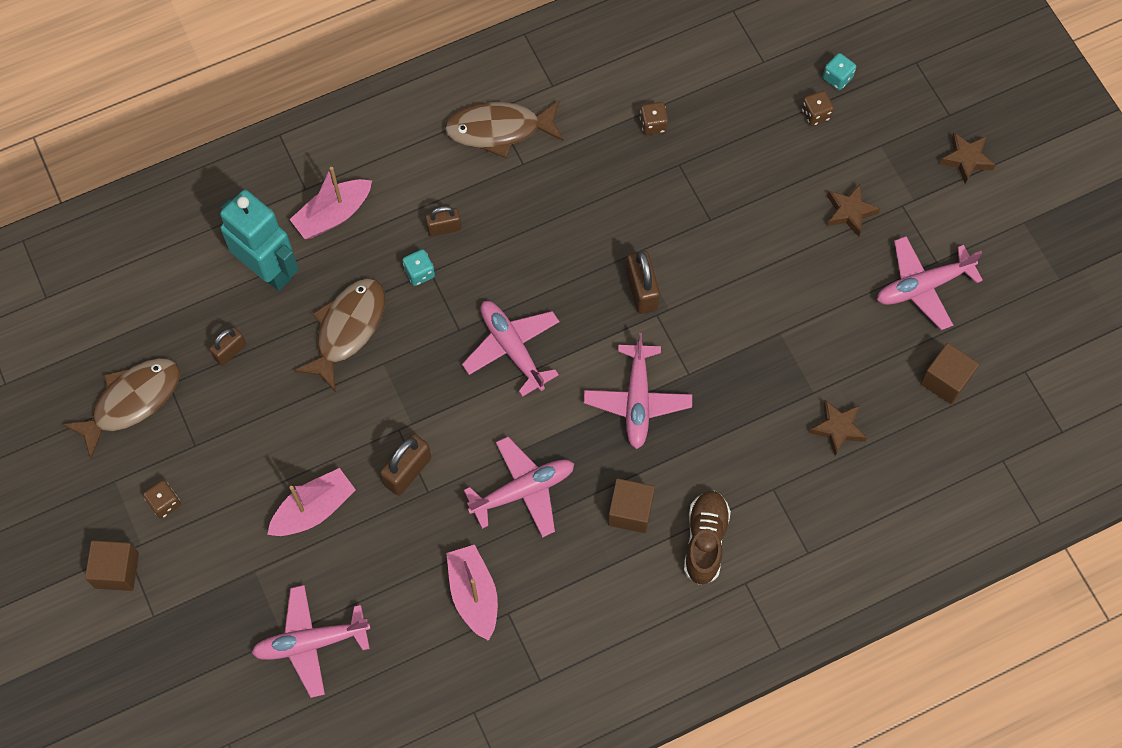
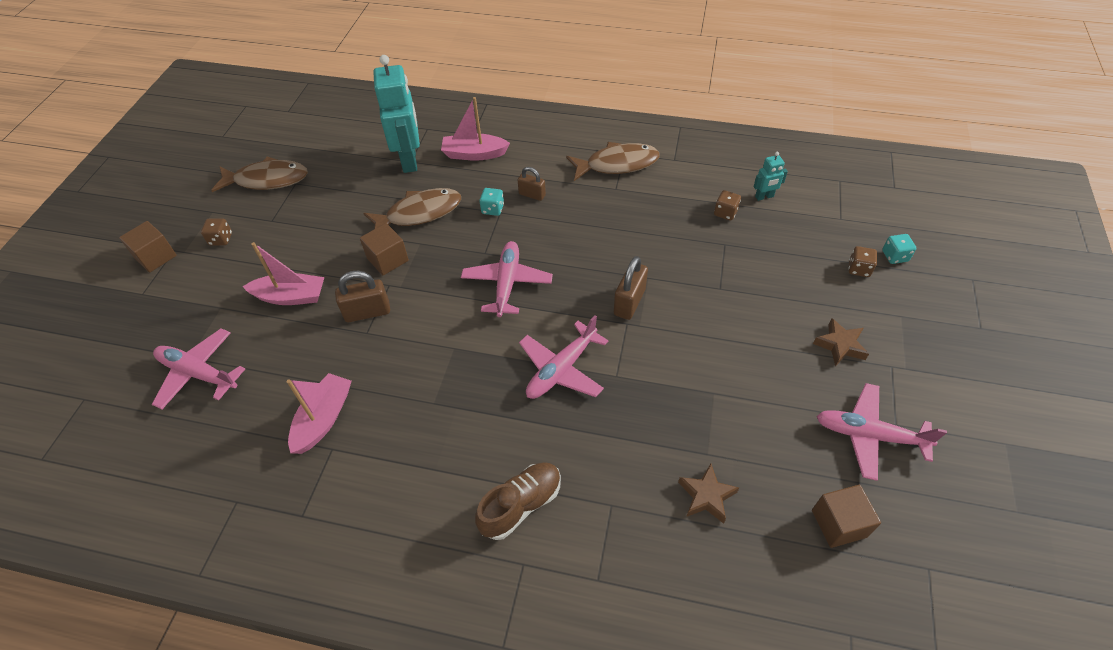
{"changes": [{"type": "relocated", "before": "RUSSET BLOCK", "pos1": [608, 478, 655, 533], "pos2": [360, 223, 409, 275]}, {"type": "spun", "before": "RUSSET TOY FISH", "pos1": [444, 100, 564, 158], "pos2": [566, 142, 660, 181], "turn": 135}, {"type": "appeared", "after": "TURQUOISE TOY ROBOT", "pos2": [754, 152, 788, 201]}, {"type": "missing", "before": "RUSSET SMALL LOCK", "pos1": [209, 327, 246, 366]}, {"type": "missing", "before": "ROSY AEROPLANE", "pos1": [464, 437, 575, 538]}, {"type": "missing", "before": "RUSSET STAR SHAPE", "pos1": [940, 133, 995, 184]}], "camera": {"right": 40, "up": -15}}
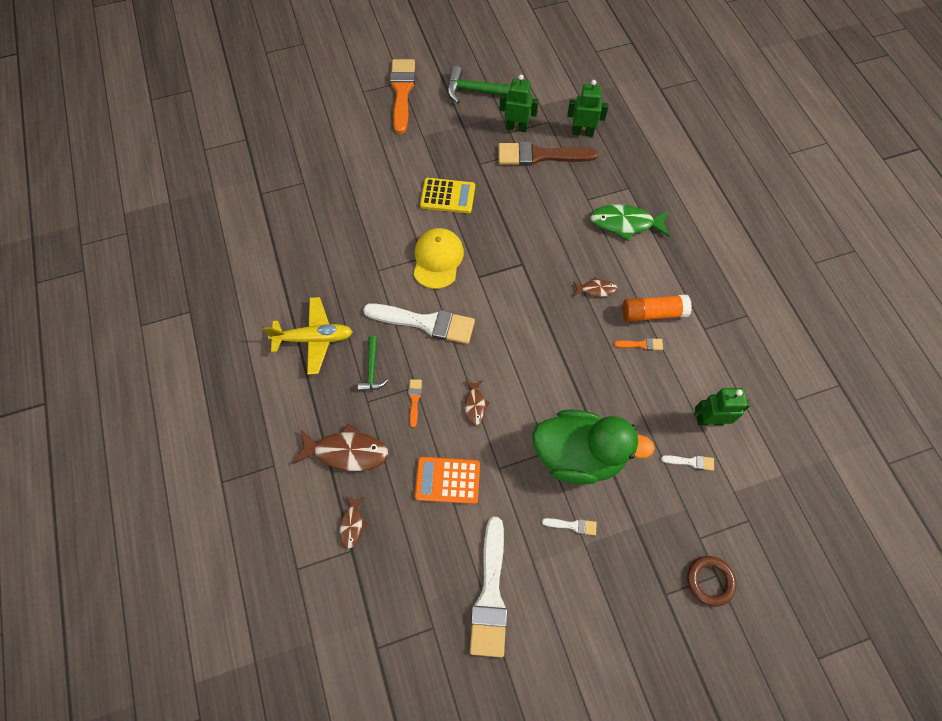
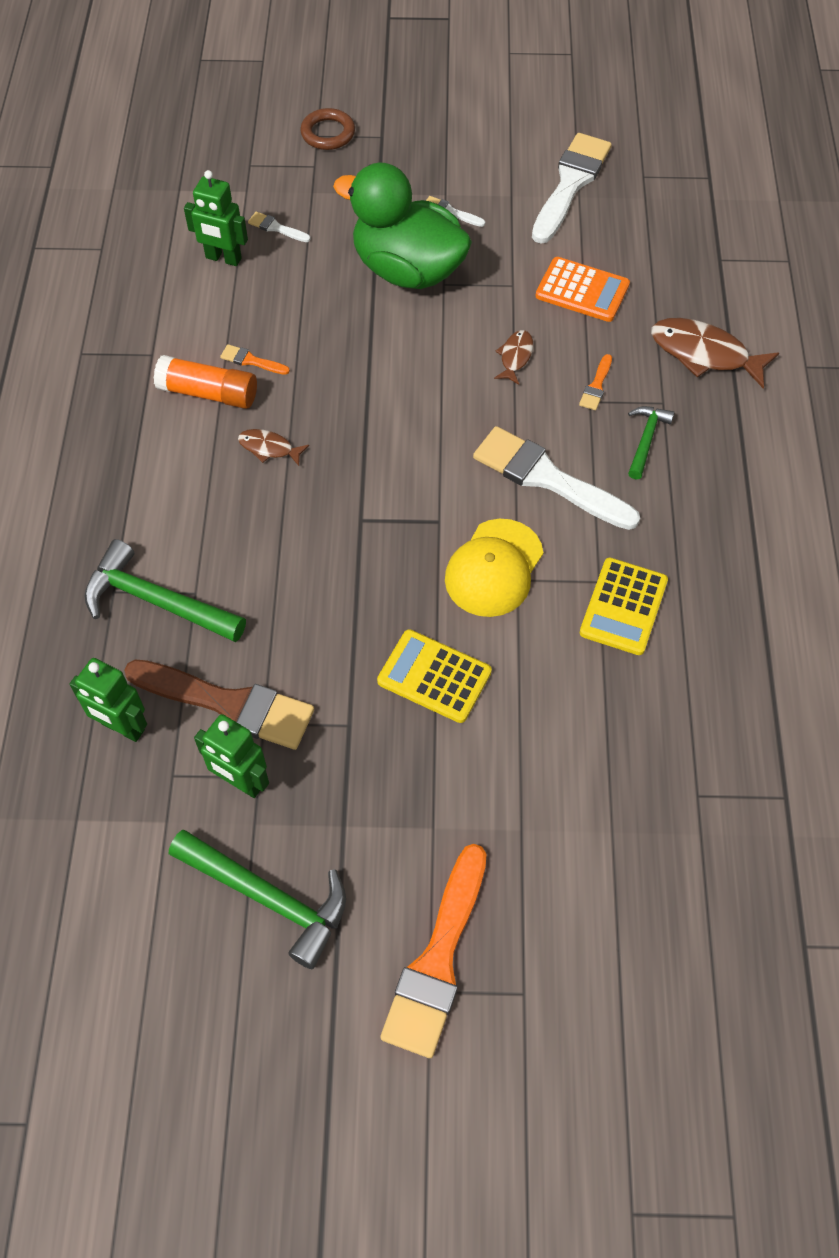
{"changes": [{"type": "appeared", "after": "EMERALD CLAW HAMMER", "pos2": [84, 539, 246, 642]}, {"type": "appeared", "after": "YELLOW CALCULATOR", "pos2": [580, 558, 668, 655]}, {"type": "missing", "before": "YELLOW AEROPLANE", "pos1": [263, 297, 353, 375]}, {"type": "missing", "before": "RUSSET TOY FISH", "pos1": [340, 496, 368, 549]}, {"type": "missing", "before": "EMERALD TOY FISH", "pos1": [590, 205, 669, 241]}], "camera": {"right": -160, "up": -5}}
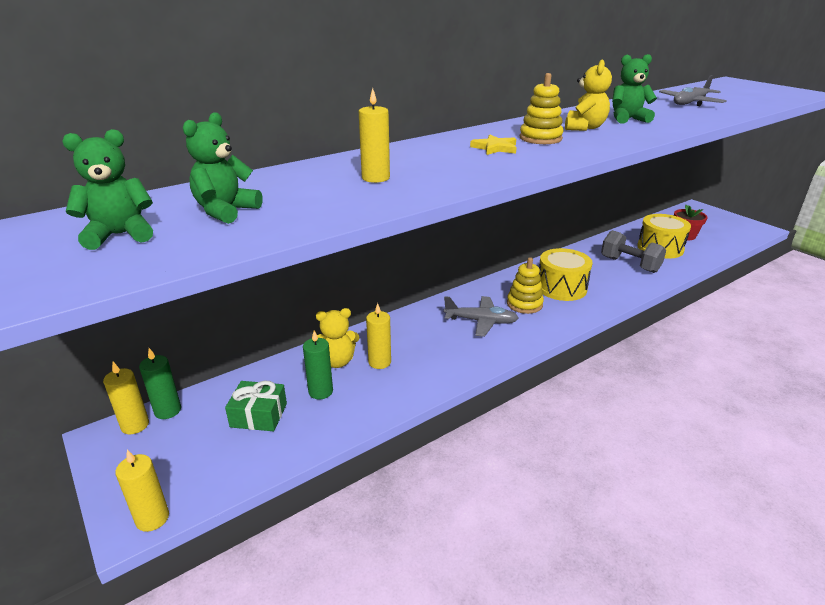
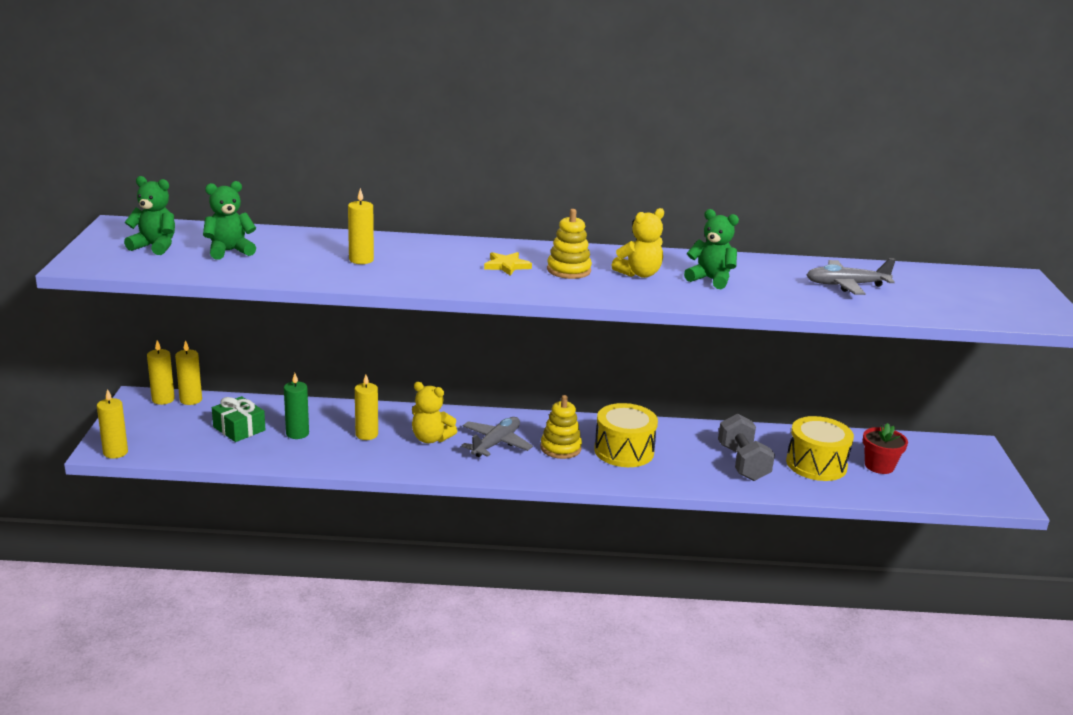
{"changes": [{"type": "colour", "before": "EMERALD WAX CANDLE", "after": "YELLOW WAX CANDLE", "pos1": [139, 348, 181, 419], "pos2": [175, 340, 202, 405]}, {"type": "relocated", "before": "YELLOW TEDDY BEAR", "pos1": [316, 308, 359, 368], "pos2": [412, 382, 457, 443]}, {"type": "spun", "before": "GRAY AEROPLANE", "pos1": [444, 296, 518, 337], "pos2": [461, 417, 533, 457], "turn": -105}], "camera": {"right": 35, "up": -5}}
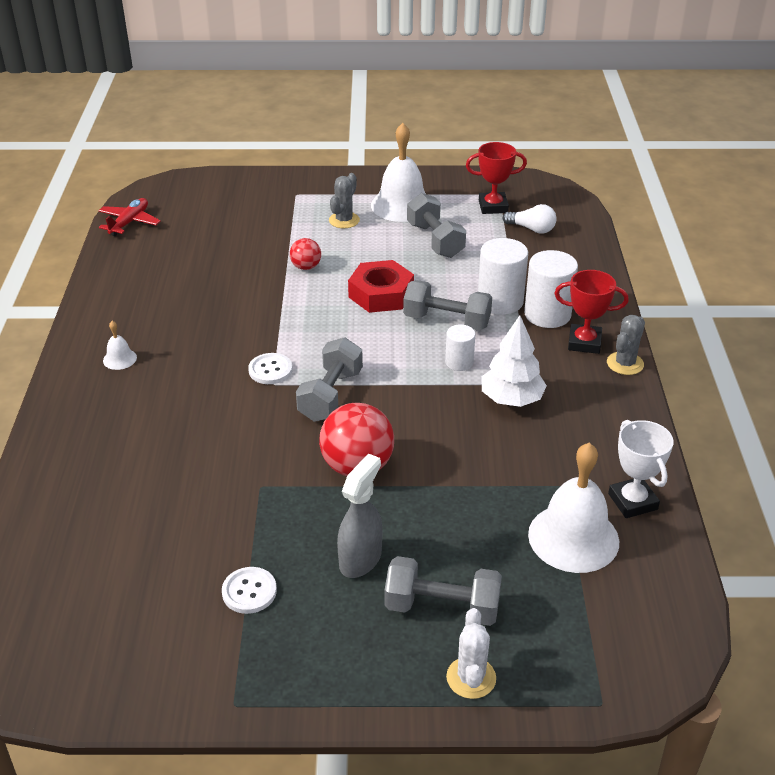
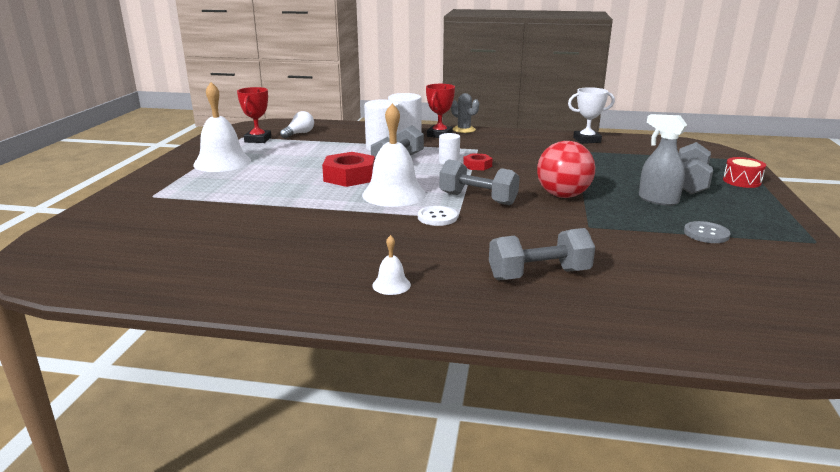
{"changes": [{"type": "relocated", "before": "PURE WHITE SCHOOL BELL", "pos1": [528, 443, 619, 573], "pos2": [362, 103, 426, 207]}, {"type": "appeared", "after": "RED HEX NUT", "pos2": [463, 153, 493, 170]}, {"type": "relocated", "before": "GRAY FREE WEIGHT", "pos1": [407, 193, 466, 258], "pos2": [489, 228, 595, 280]}, {"type": "colour", "before": "PURE WHITE BUTTON", "after": "GRAY BUTTON", "pos1": [222, 567, 277, 614], "pos2": [684, 221, 731, 243]}, {"type": "exchanged", "before": "PURE WHITE SAGUARO CACTUS", "after": "RED SNARE DRUM", "pos1": [446, 608, 496, 699], "pos2": [723, 157, 766, 188]}, {"type": "missing", "before": "RED AEROPLANE", "pos1": [98, 198, 161, 236]}, {"type": "missing", "before": "RED PLAY BALL", "pos1": [290, 238, 321, 270]}, {"type": "missing", "before": "GRAY SAGUARO CACTUS", "pos1": [329, 173, 360, 228]}, {"type": "missing", "before": "PURE WHITE TREE", "pos1": [481, 316, 547, 407]}], "camera": {"right": -80, "up": -15}}
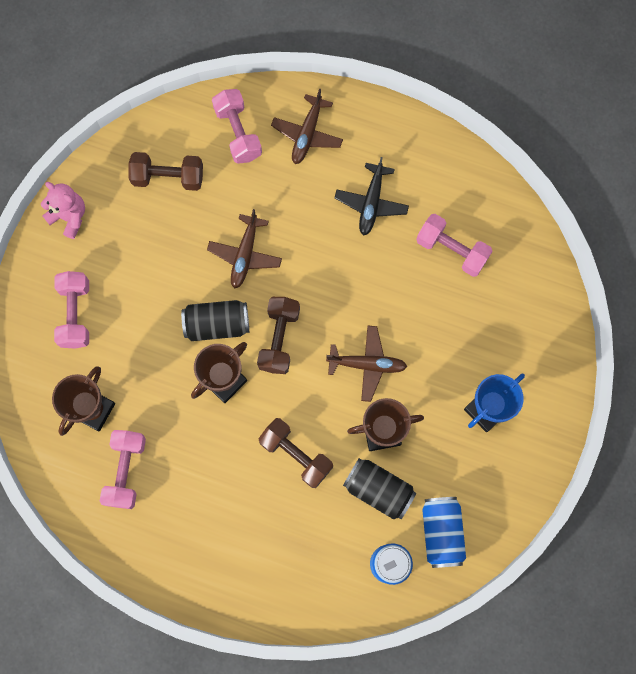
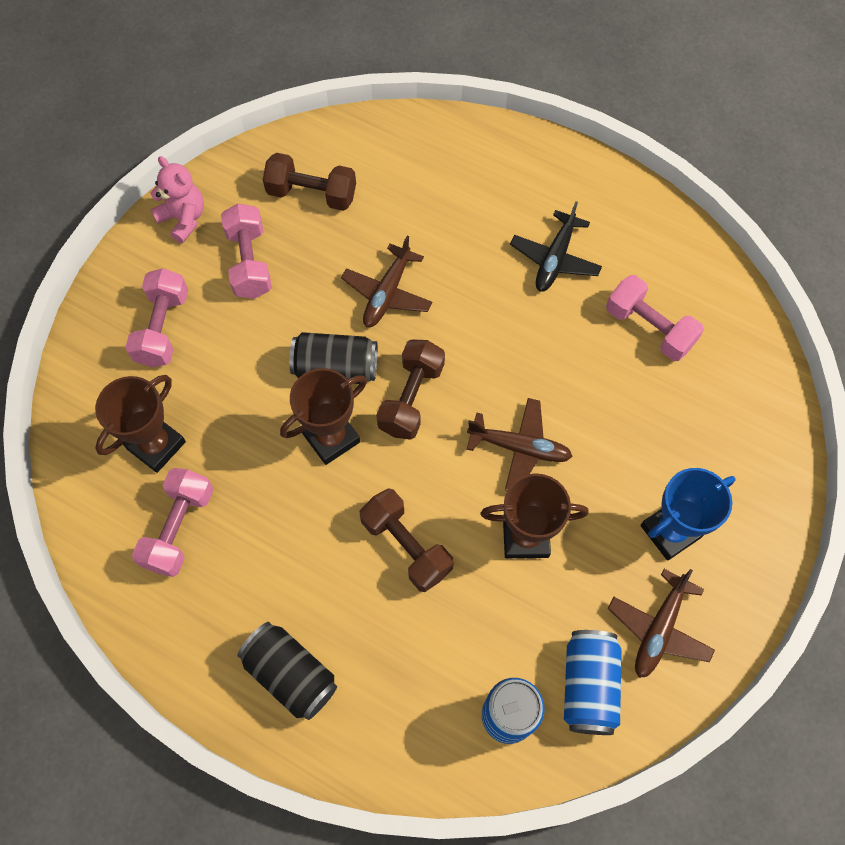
{"changes": [{"type": "relocated", "before": "ROSY FREE WEIGHT", "pos1": [212, 89, 262, 164], "pos2": [221, 204, 272, 299]}, {"type": "relocated", "before": "JET-BLACK TIN", "pos1": [343, 458, 416, 519], "pos2": [237, 622, 337, 720]}, {"type": "relocated", "before": "RUSSET AEROPLANE", "pos1": [271, 89, 343, 164], "pos2": [608, 569, 715, 678]}], "camera": {"right": 10, "up": -10}}
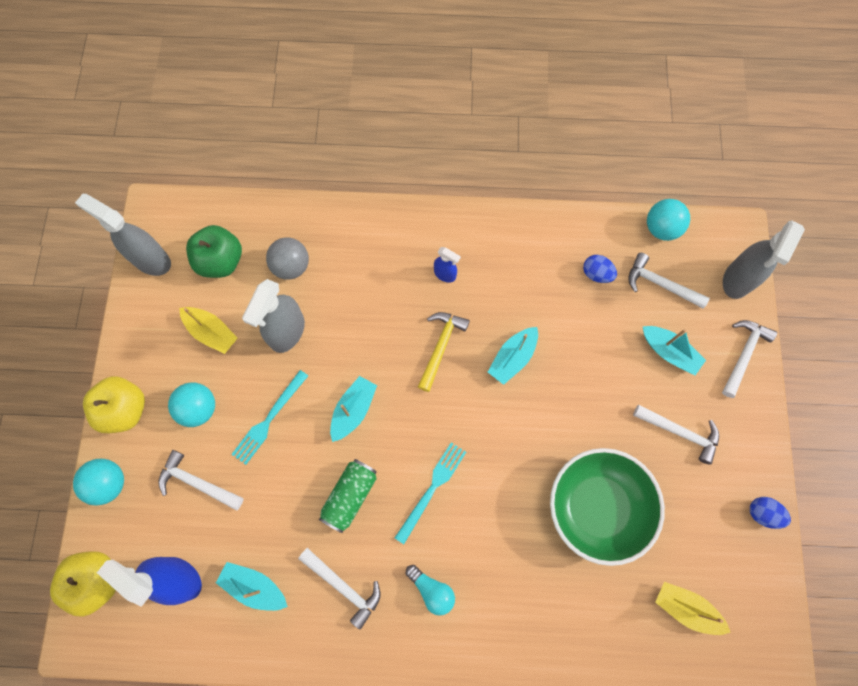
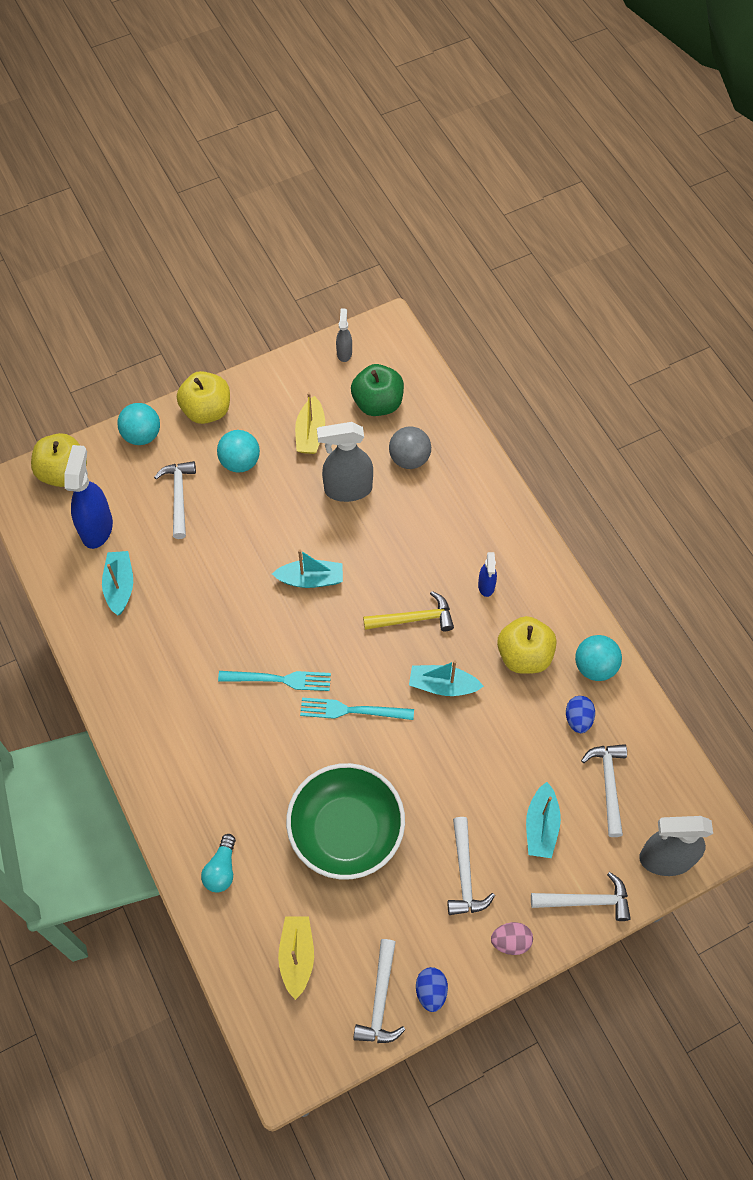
{"changes": [{"type": "relocated", "before": "TURQUOISE BULB", "pos1": [406, 565, 455, 616], "pos2": [201, 834, 236, 893]}, {"type": "relocated", "before": "TURQUOISE TABLE FORK", "pos1": [231, 370, 308, 465], "pos2": [300, 698, 414, 720]}, {"type": "size", "before": "GRAY SPRAY BOTTLE", "pos1": [75, 194, 171, 276], "pos2": [336, 309, 352, 362], "scale": 0.52}, {"type": "relocated", "before": "PURE WHITE CLAW HAMMER", "pos1": [298, 548, 380, 630], "pos2": [353, 939, 405, 1043]}, {"type": "appeared", "after": "ROSY TOY EGG", "pos2": [491, 922, 533, 955]}, {"type": "appeared", "after": "YELLOW APPLE", "pos2": [497, 616, 557, 674]}, {"type": "relocated", "before": "TURQUOISE PLAY BALL", "pos1": [647, 199, 690, 241], "pos2": [575, 635, 622, 681]}, {"type": "missing", "before": "EMERALD TIN", "pos1": [319, 459, 377, 533]}], "camera": {"right": 60, "up": -10}}
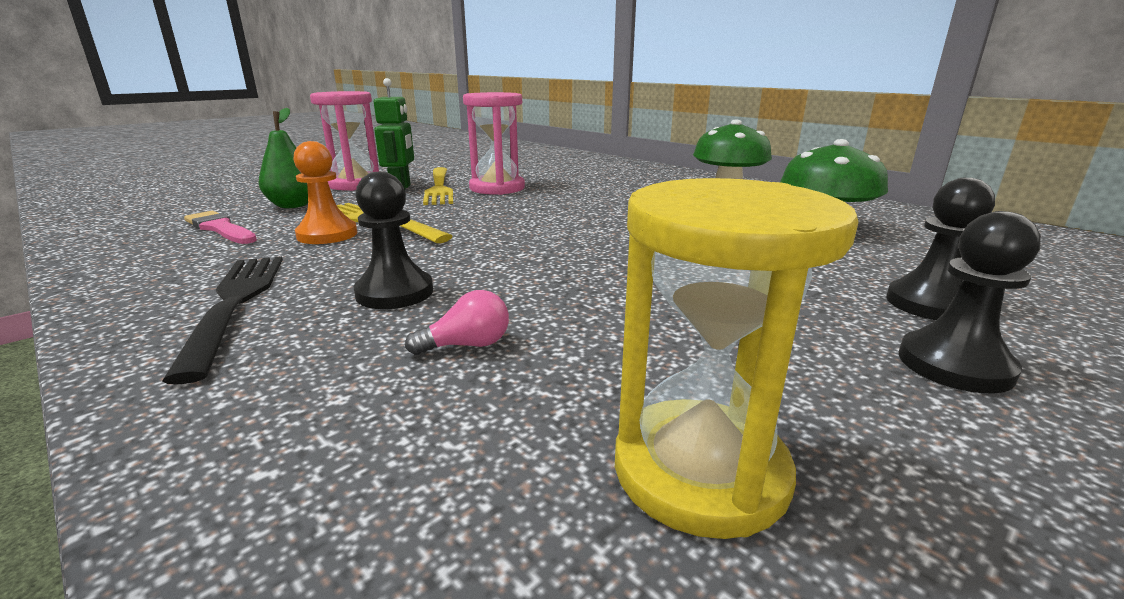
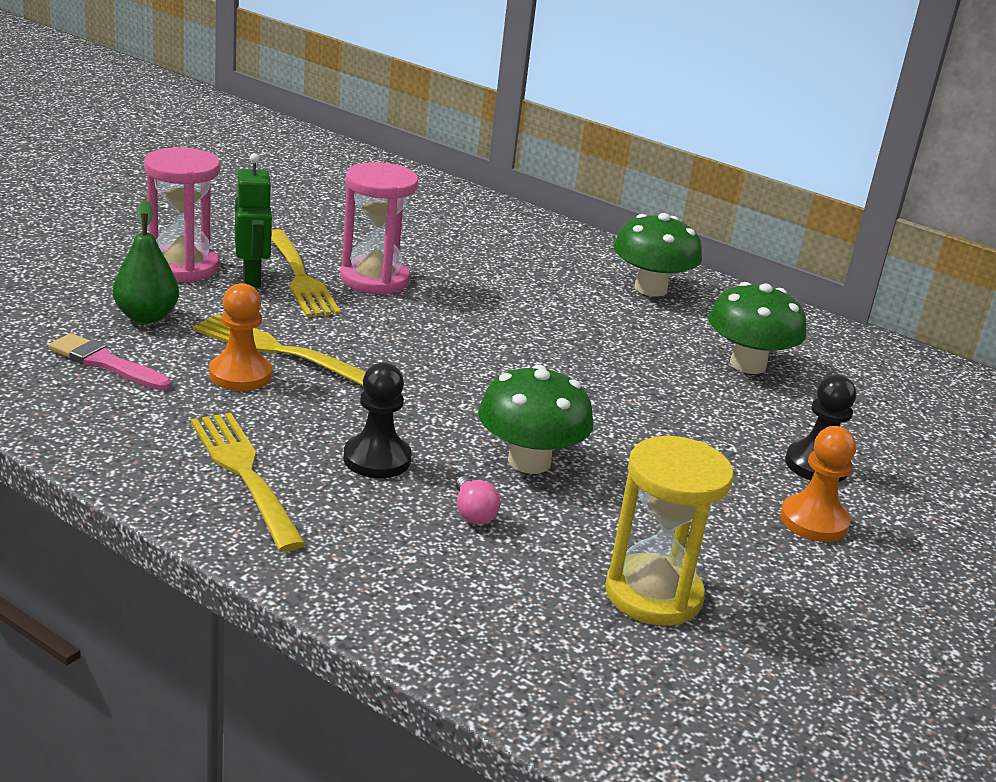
{"changes": [{"type": "colour", "before": "JET-BLACK TABLE FORK", "after": "YELLOW TABLE FORK", "pos1": [162, 256, 283, 384], "pos2": [191, 413, 306, 552]}, {"type": "spun", "before": "ROSY BULB", "pos1": [405, 290, 509, 355], "pos2": [456, 476, 501, 524], "turn": 105}, {"type": "appeared", "after": "EMERALD MUSHROOM", "pos2": [478, 365, 593, 474]}, {"type": "colour", "before": "JET-BLACK GAME PAWN", "after": "ORANGE GAME PAWN", "pos1": [899, 211, 1041, 393], "pos2": [780, 426, 856, 542]}], "camera": {"right": -15, "up": 5}}
